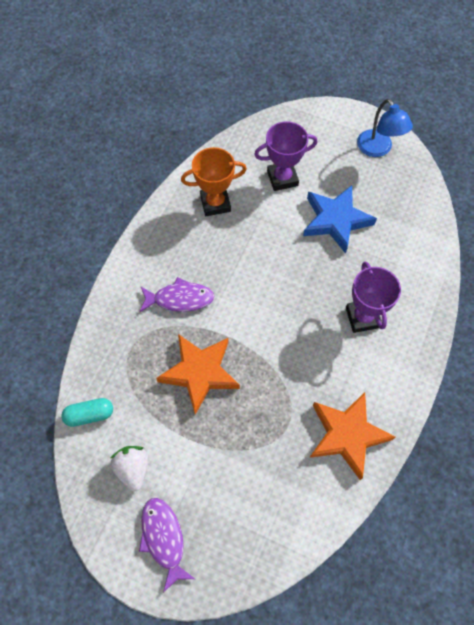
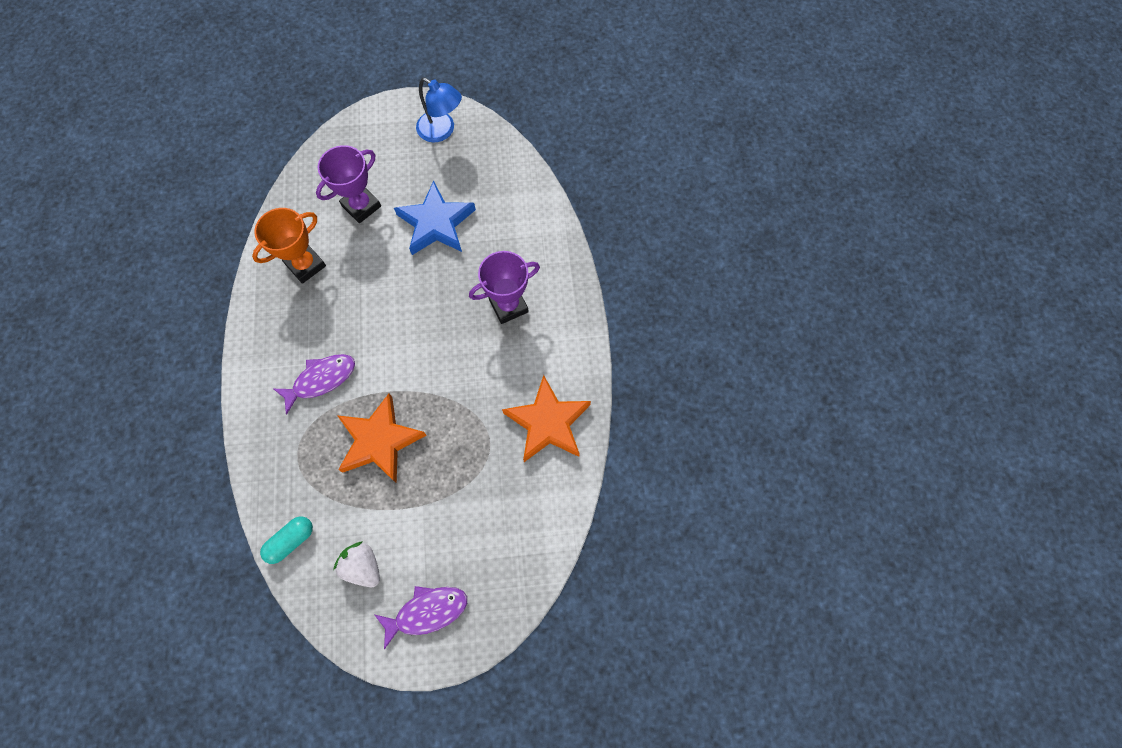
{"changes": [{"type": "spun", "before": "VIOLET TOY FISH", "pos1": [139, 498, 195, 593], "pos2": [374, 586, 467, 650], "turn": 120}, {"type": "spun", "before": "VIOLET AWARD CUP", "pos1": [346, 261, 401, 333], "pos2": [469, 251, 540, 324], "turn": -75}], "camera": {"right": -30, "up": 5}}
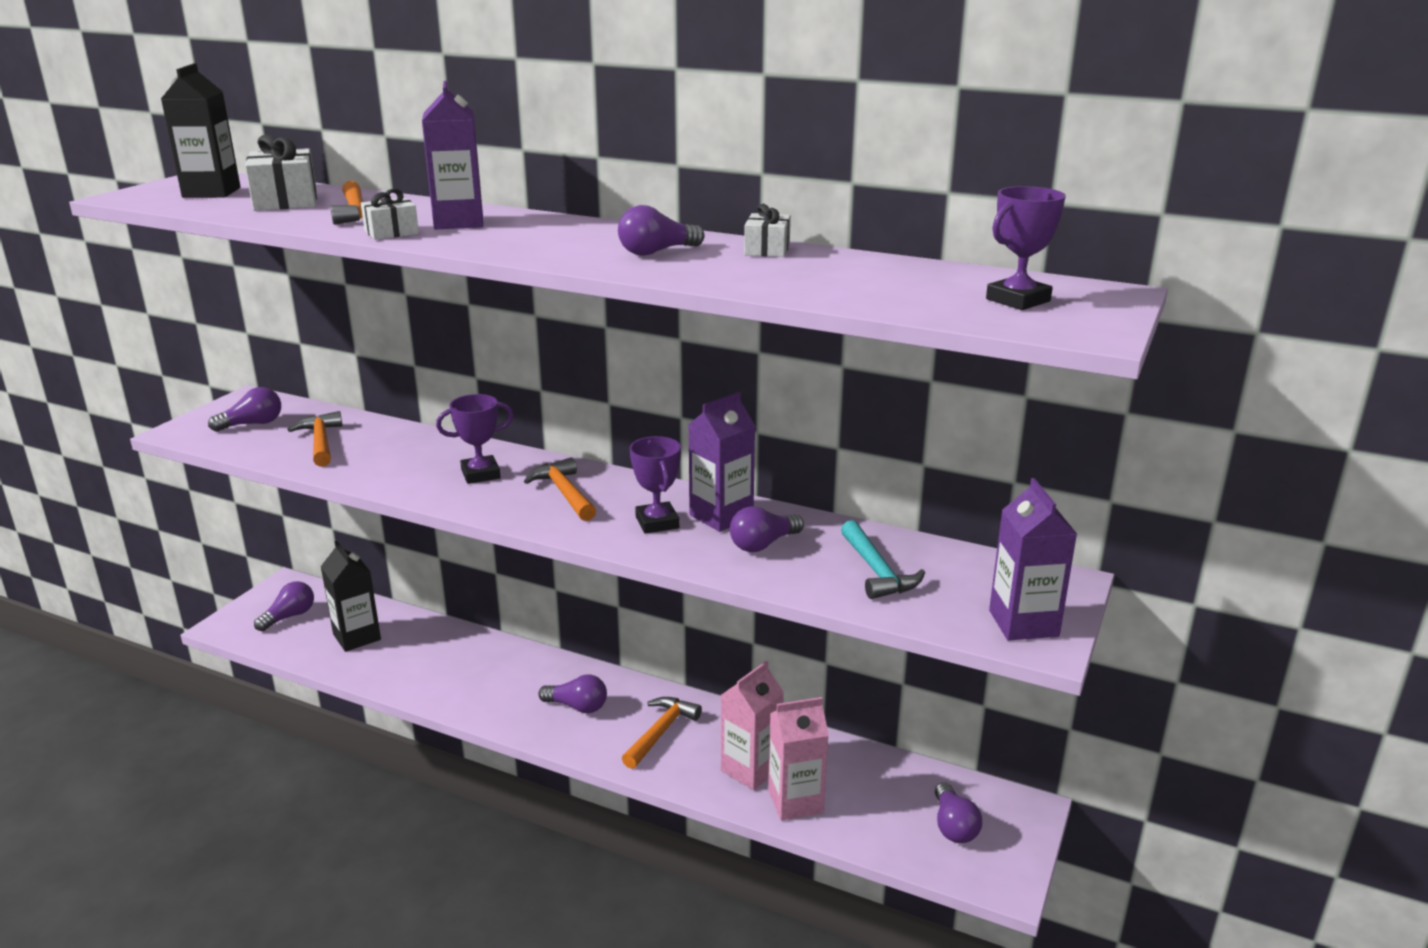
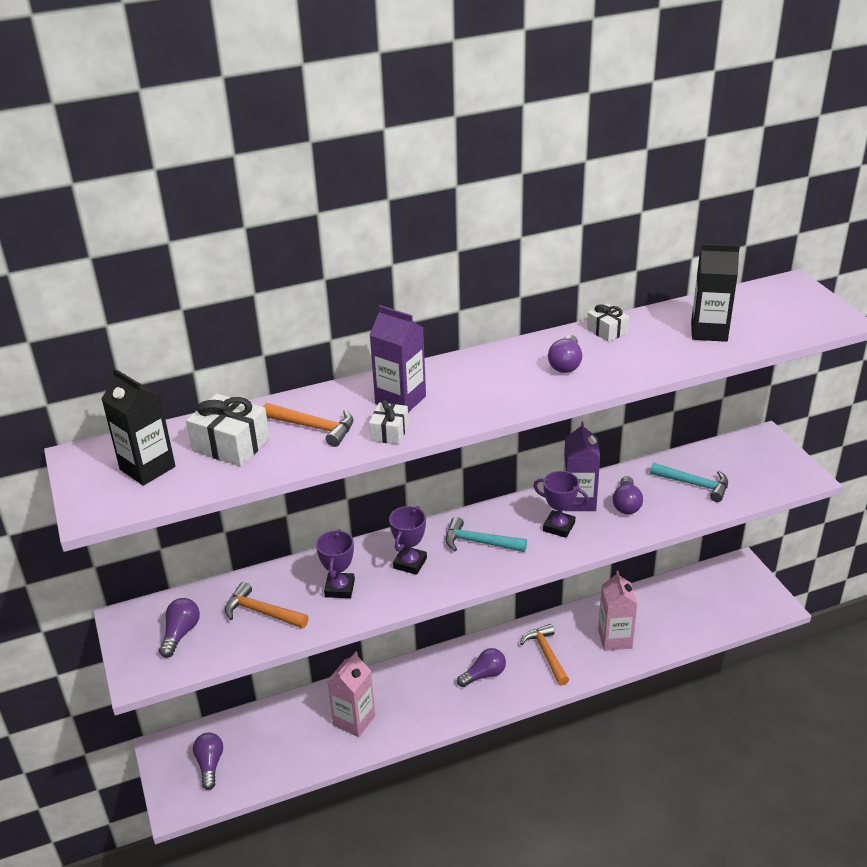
{"changes": [{"type": "relocated", "before": "VIOLET AWARD CUP", "pos1": [986, 186, 1066, 310], "pos2": [316, 529, 355, 598]}, {"type": "relocated", "before": "ROSY CARTON", "pos1": [768, 697, 829, 820], "pos2": [327, 652, 375, 737]}, {"type": "colour", "before": "ORANGE CLAW HAMMER", "after": "TURQUOISE CLAW HAMMER", "pos1": [524, 457, 596, 521], "pos2": [446, 517, 527, 552]}, {"type": "relocated", "before": "JET-BLACK CARTON", "pos1": [321, 541, 381, 652], "pos2": [691, 244, 740, 342]}, {"type": "missing", "before": "VIOLET BULB", "pos1": [935, 782, 982, 843]}, {"type": "missing", "before": "VIOLET CARTON", "pos1": [989, 478, 1077, 641]}], "camera": {"right": -45, "up": 10}}
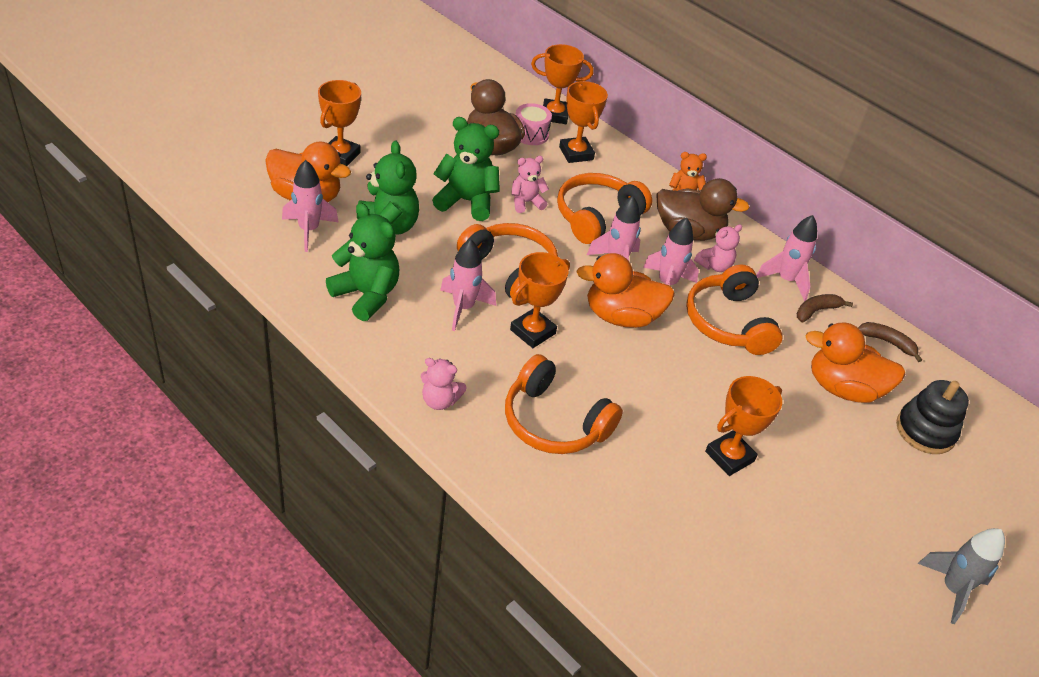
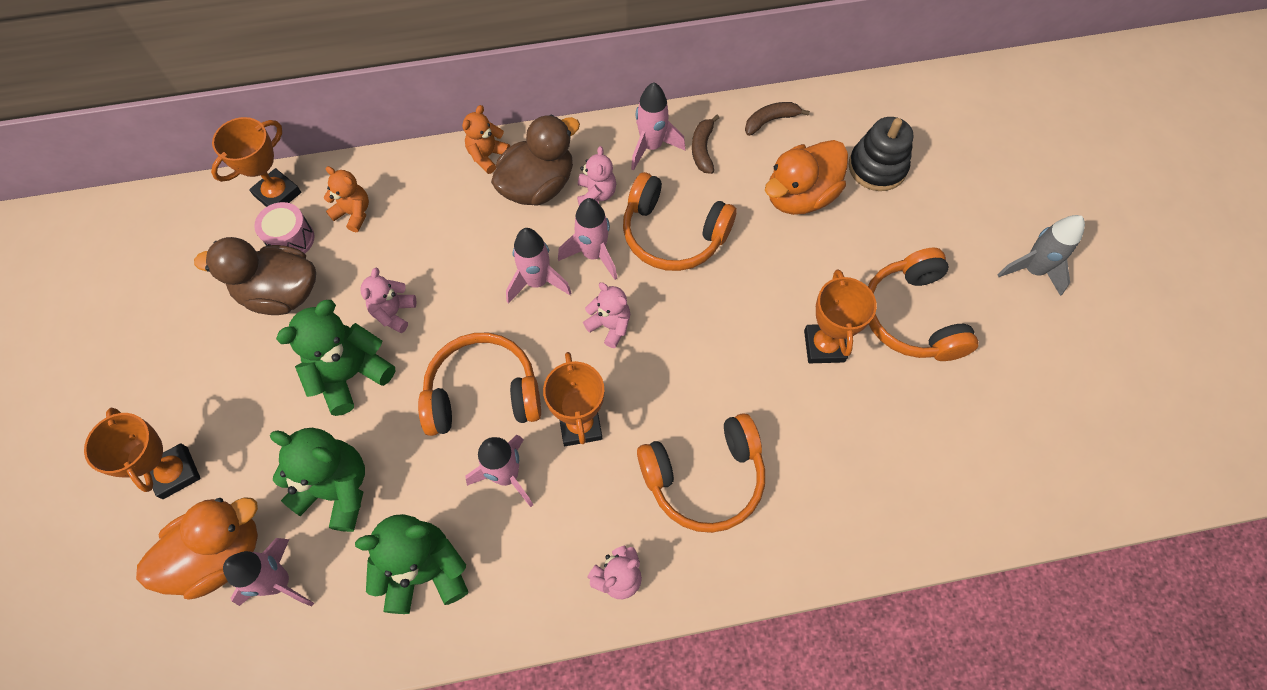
{"changes": [{"type": "exchanged", "before": "ORANGE AWARD CUP", "after": "ORANGE TEDDY BEAR", "pos1": [559, 81, 608, 163], "pos2": [324, 166, 369, 232]}, {"type": "exchanged", "before": "ORANGE TOY DUCK", "after": "ROSY TEDDY BEAR", "pos1": [576, 253, 675, 328], "pos2": [583, 282, 630, 348]}, {"type": "relocated", "before": "ORANGE HEADSET", "pos1": [557, 173, 652, 244], "pos2": [868, 248, 978, 361]}], "camera": {"right": -50, "up": 20}}
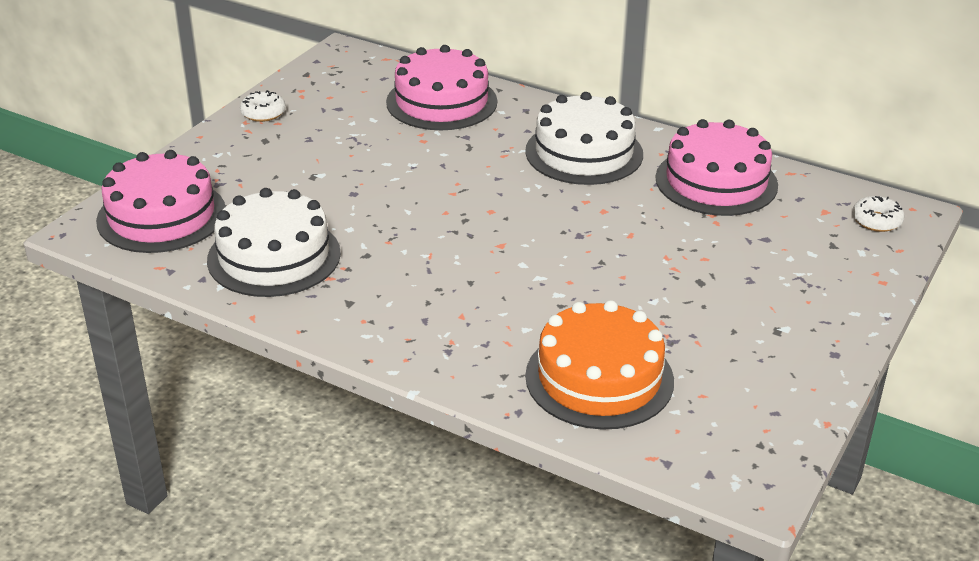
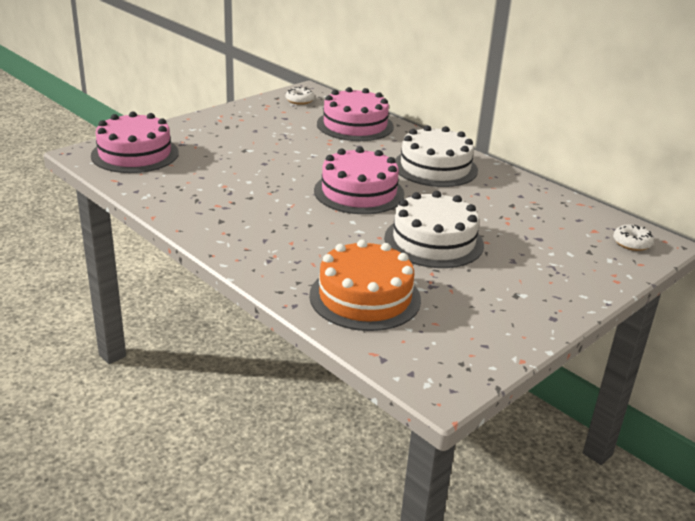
{"changes": [{"type": "relocated", "before": "PURE WHITE GLAZED DONUT", "pos1": [240, 90, 286, 122], "pos2": [286, 87, 315, 105]}, {"type": "relocated", "before": "ROSY CAKE", "pos1": [655, 119, 778, 216], "pos2": [314, 147, 404, 214]}, {"type": "relocated", "before": "PURE WHITE CAKE", "pos1": [207, 188, 341, 297], "pos2": [384, 191, 484, 268]}], "camera": {"right": 15, "up": -5}}
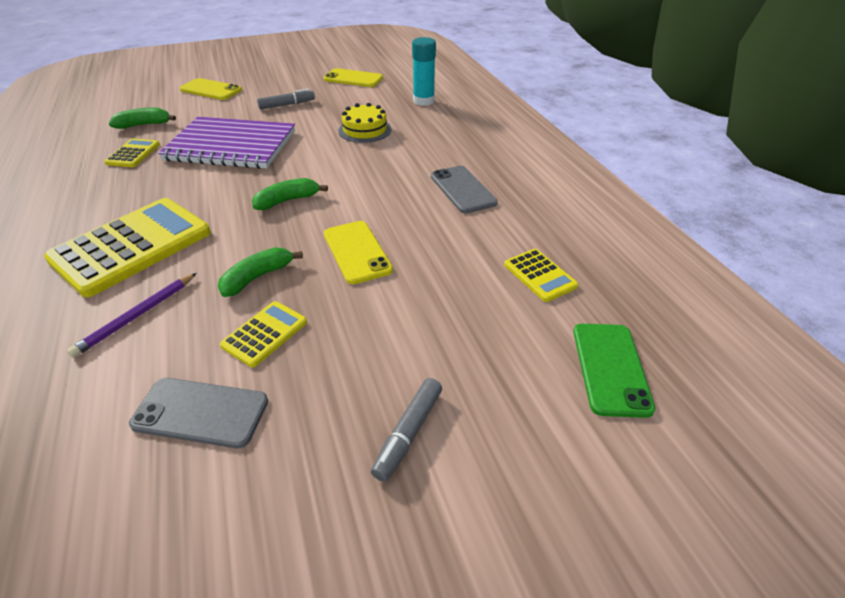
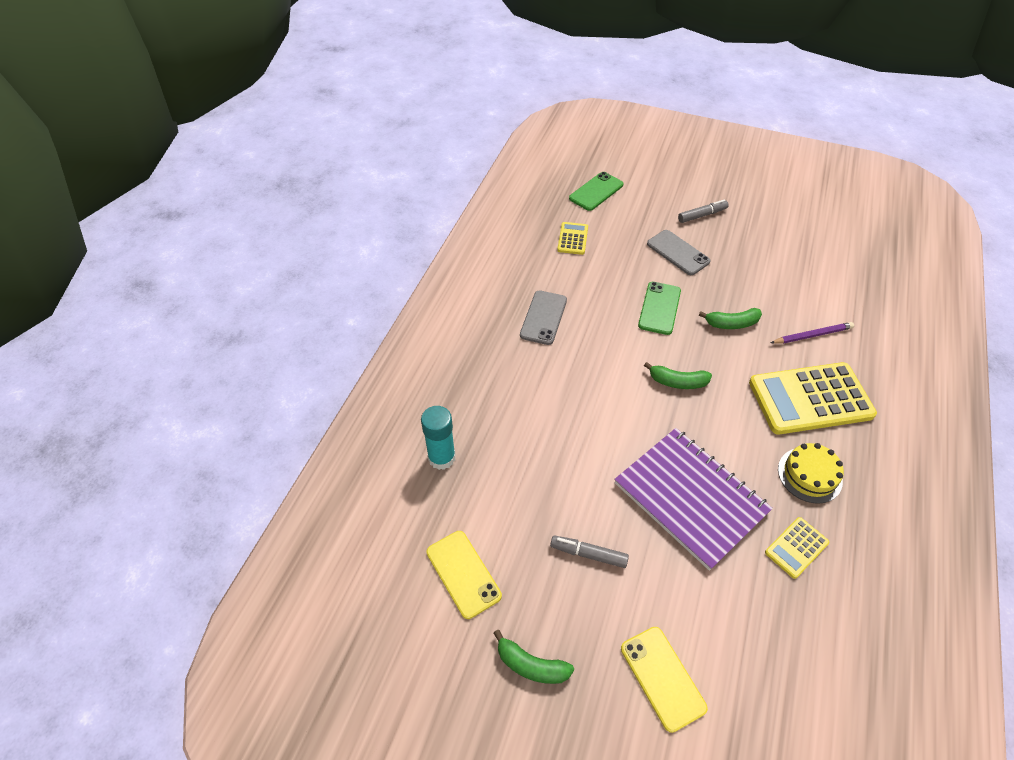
{"changes": [{"type": "relocated", "before": "EMERALD TOY BANANA", "pos1": [109, 108, 176, 129], "pos2": [493, 630, 574, 684]}, {"type": "colour", "before": "YELLOW MOBILE PHONE", "after": "EMERALD MOBILE PHONE", "pos1": [324, 221, 393, 284], "pos2": [638, 282, 681, 335]}, {"type": "relocated", "before": "GRAY MOBILE PHONE", "pos1": [129, 378, 268, 448], "pos2": [647, 230, 711, 275]}, {"type": "relocated", "before": "YELLOW CAKE", "pos1": [338, 103, 391, 143], "pos2": [778, 443, 844, 504]}, {"type": "missing", "before": "YELLOW CALCULATOR", "pos1": [220, 301, 307, 367]}], "camera": {"right": -140, "up": 10}}
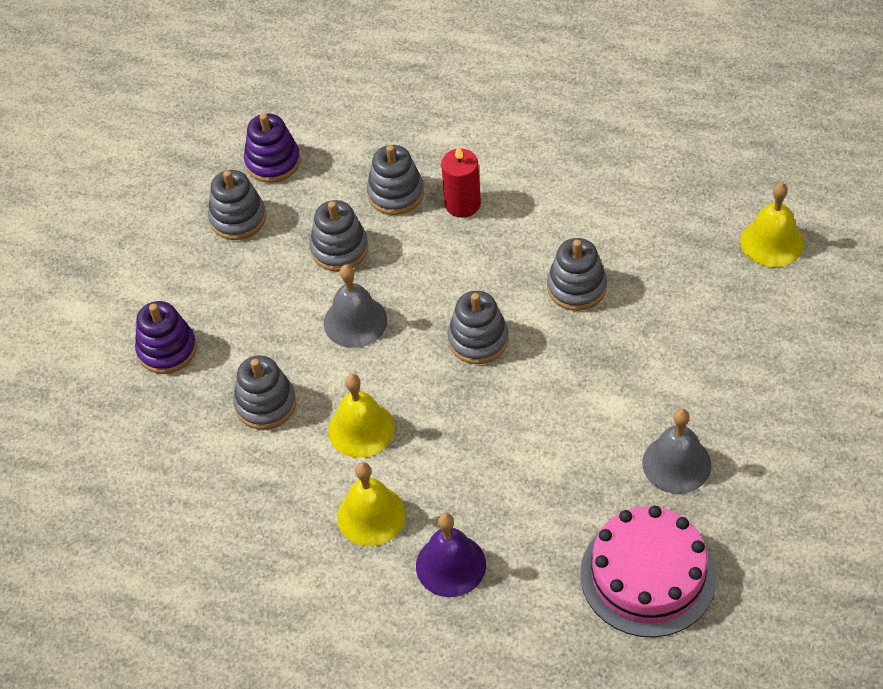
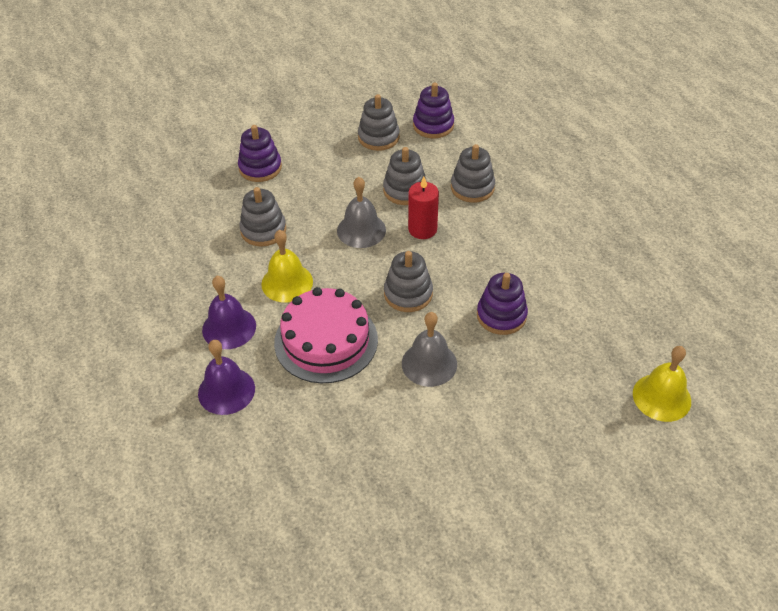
{"changes": [{"type": "colour", "before": "YELLOW SCHOOL BELL", "after": "VIOLET SCHOOL BELL", "pos1": [337, 462, 406, 546], "pos2": [202, 276, 256, 349]}, {"type": "relocated", "before": "ROSY CAKE", "pos1": [580, 506, 717, 637], "pos2": [274, 287, 378, 383]}, {"type": "relocated", "before": "GRAY SCHOOL BELL", "pos1": [642, 409, 711, 494], "pos2": [402, 312, 457, 387]}, {"type": "relocated", "before": "RED WAX CANDLE", "pos1": [441, 145, 481, 218], "pos2": [408, 177, 439, 239]}, {"type": "colour", "before": "GRAY STACKING TOY", "after": "VIOLET STACKING TOY", "pos1": [547, 238, 607, 311], "pos2": [477, 273, 528, 335]}], "camera": {"right": 45, "up": -5}}
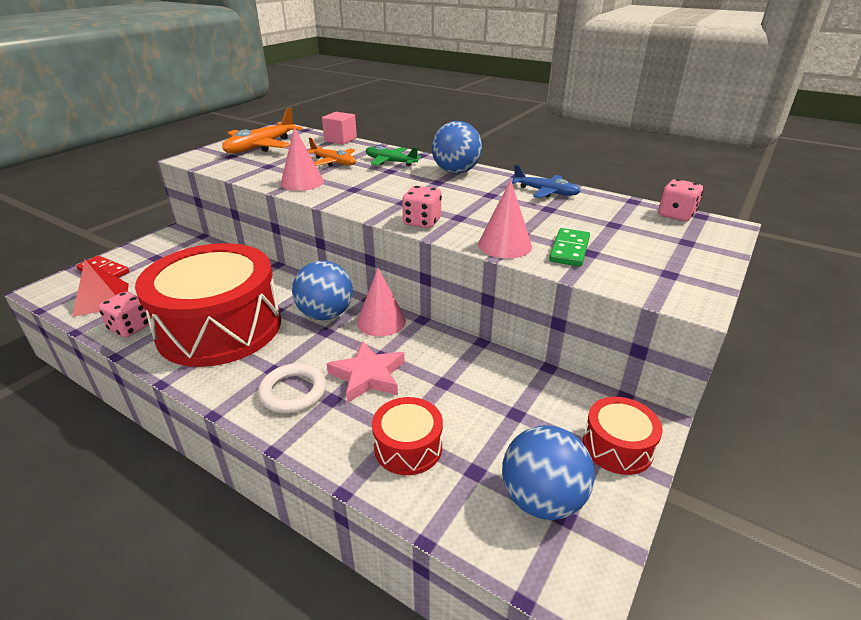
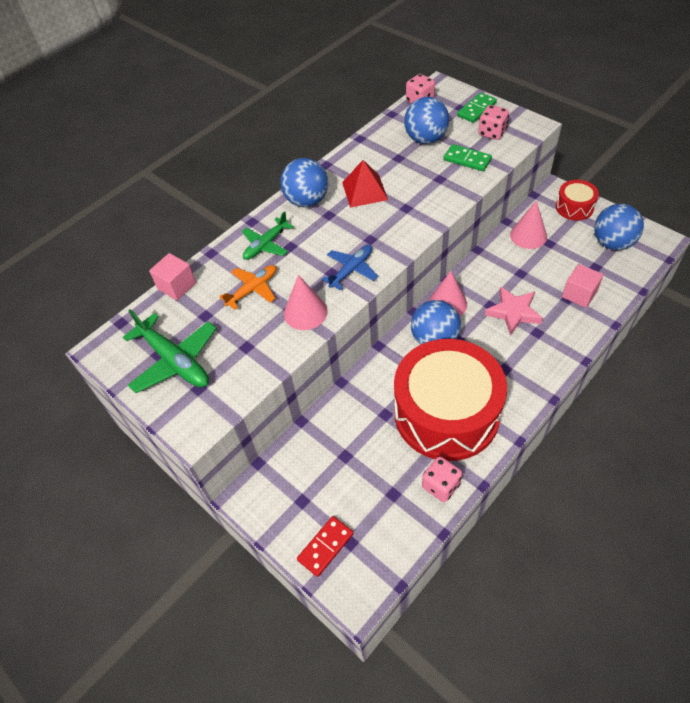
{"changes": [{"type": "colour", "before": "ORANGE AEROPLANE", "after": "EMERALD AEROPLANE", "pos1": [222, 108, 302, 153], "pos2": [123, 309, 217, 393]}, {"type": "relocated", "before": "ROYAL BLUE AEROPLANE", "pos1": [512, 165, 581, 198], "pos2": [322, 245, 378, 290]}, {"type": "relocated", "before": "RED PYRAMID", "pos1": [72, 259, 129, 317], "pos2": [342, 160, 388, 208]}, {"type": "appeared", "after": "ROYAL BLUE PLAY BALL", "pos2": [404, 97, 449, 144]}, {"type": "appeared", "after": "EMERALD DOMINO TILE", "pos2": [457, 93, 497, 123]}, {"type": "relocated", "before": "ROSY DICE", "pos1": [402, 186, 442, 228], "pos2": [478, 105, 509, 140]}, {"type": "relocated", "before": "ROSY CONE SHAPE", "pos1": [478, 180, 532, 258], "pos2": [510, 201, 547, 249]}, {"type": "exchanged", "before": "RED SNARE DRUM", "after": "ROSY BLOCK", "pos1": [372, 397, 443, 475], "pos2": [562, 264, 603, 308]}, {"type": "missing", "before": "PURE WHITE TORUS", "pos1": [258, 363, 326, 413]}], "camera": {"right": -75, "up": 20}}
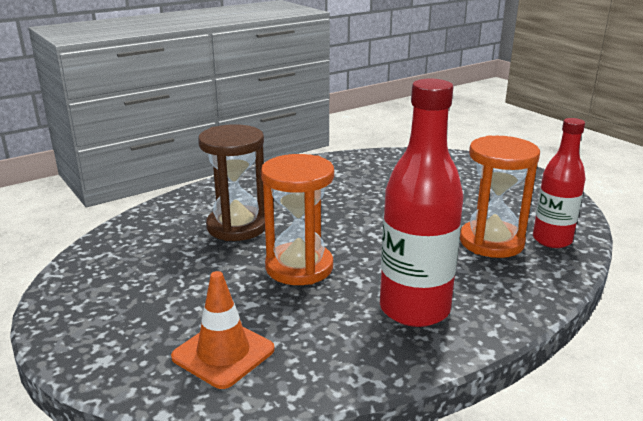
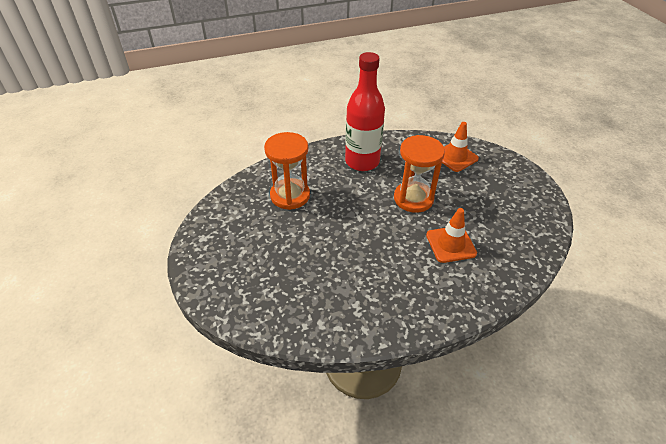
{"changes": [{"type": "exchanged", "before": "RUSSET SANDGLASS", "after": "ORANGE ROAD CONE", "pos1": [198, 124, 265, 241], "pos2": [426, 208, 477, 263]}, {"type": "missing", "before": "RED FLASK", "pos1": [533, 118, 586, 248]}], "camera": {"right": -165, "up": 20}}
